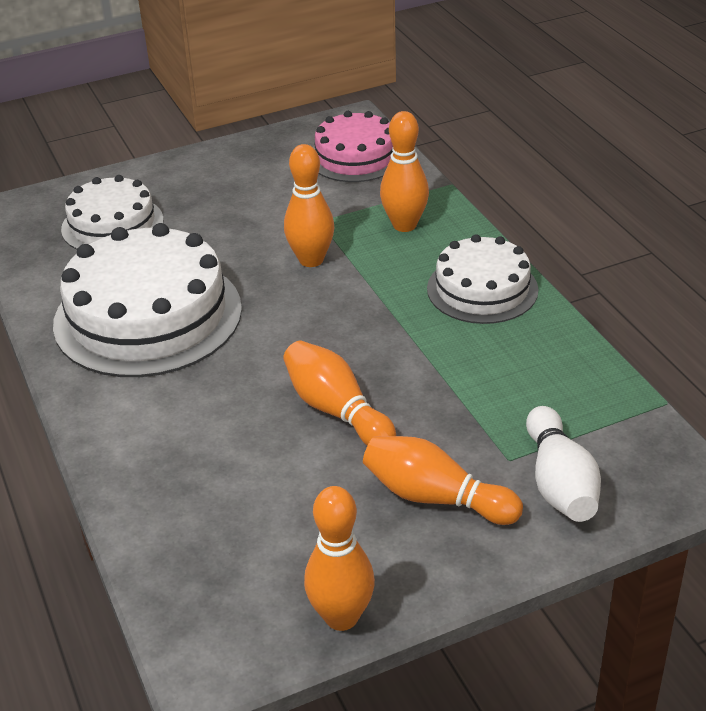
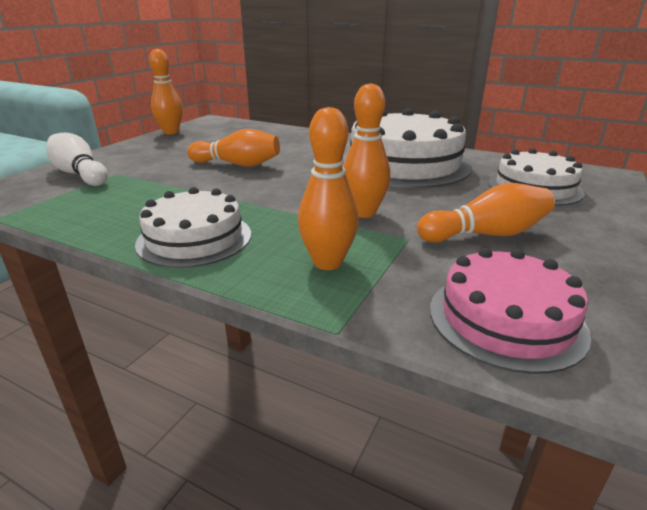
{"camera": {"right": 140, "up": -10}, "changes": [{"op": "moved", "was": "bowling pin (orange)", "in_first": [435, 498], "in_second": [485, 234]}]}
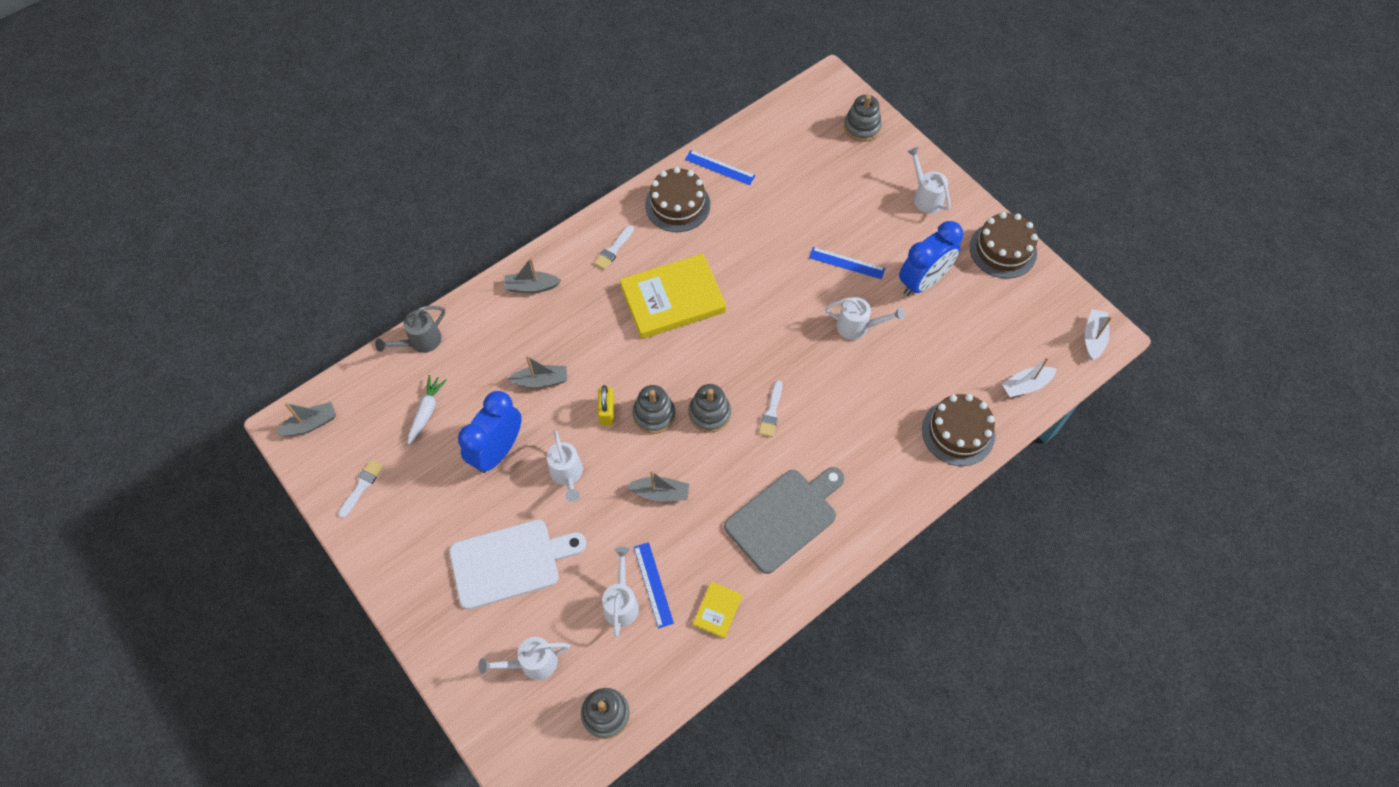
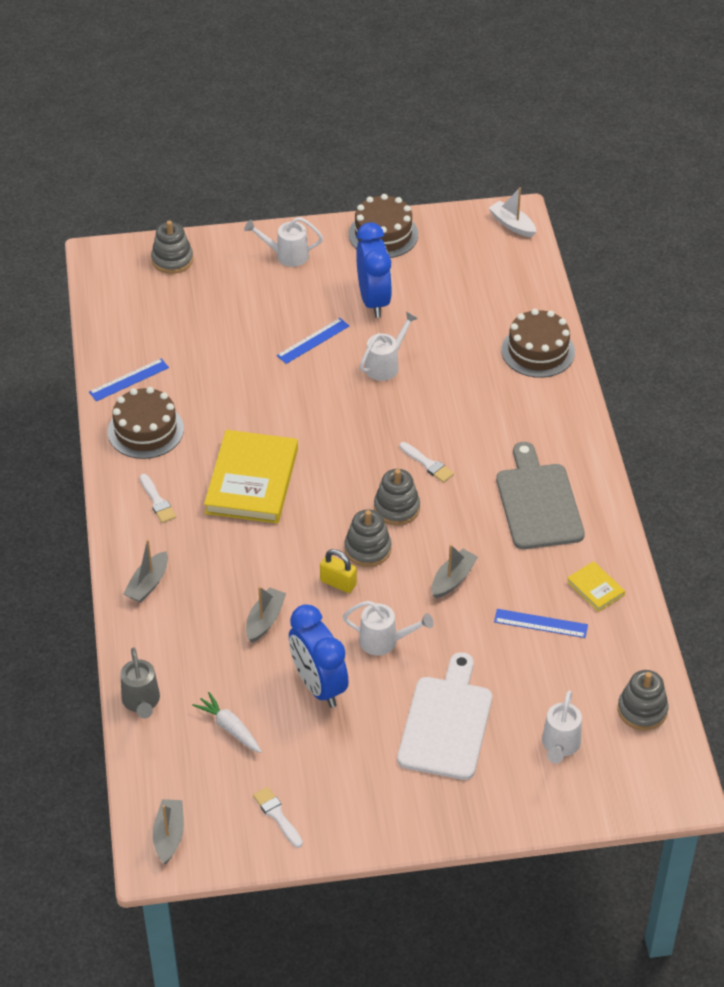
{"camera": {"right": -60, "up": -15}, "changes": [{"op": "removed", "was": "watering can (white)", "in_first": [621, 603]}, {"op": "removed", "was": "boat (white)", "in_first": [1025, 385]}]}
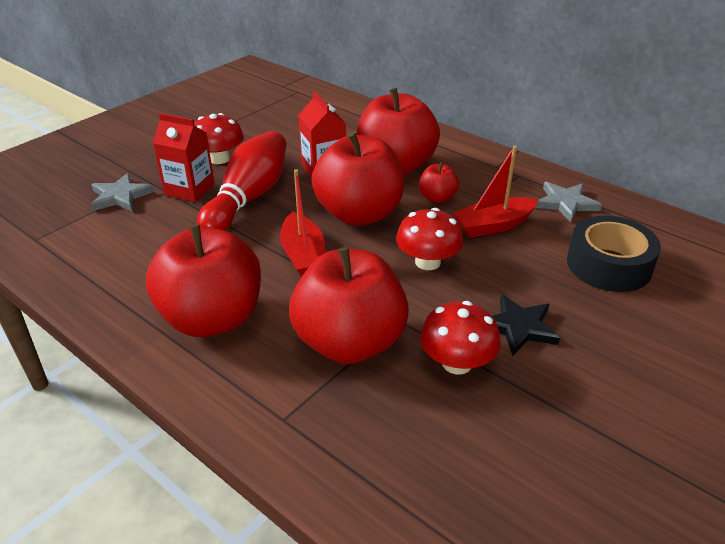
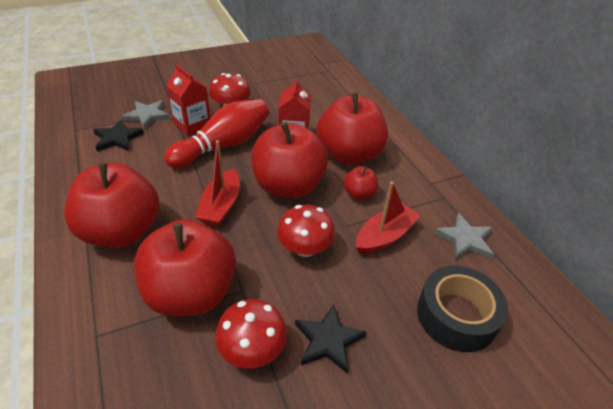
{"camera": {"right": 25, "up": 5}, "changes": [{"op": "turned", "was": "boat (red)", "in_first": [493, 225], "in_second": [384, 236], "clockwise": 135}, {"op": "added", "now": "star (black)", "in_second": [117, 138]}]}
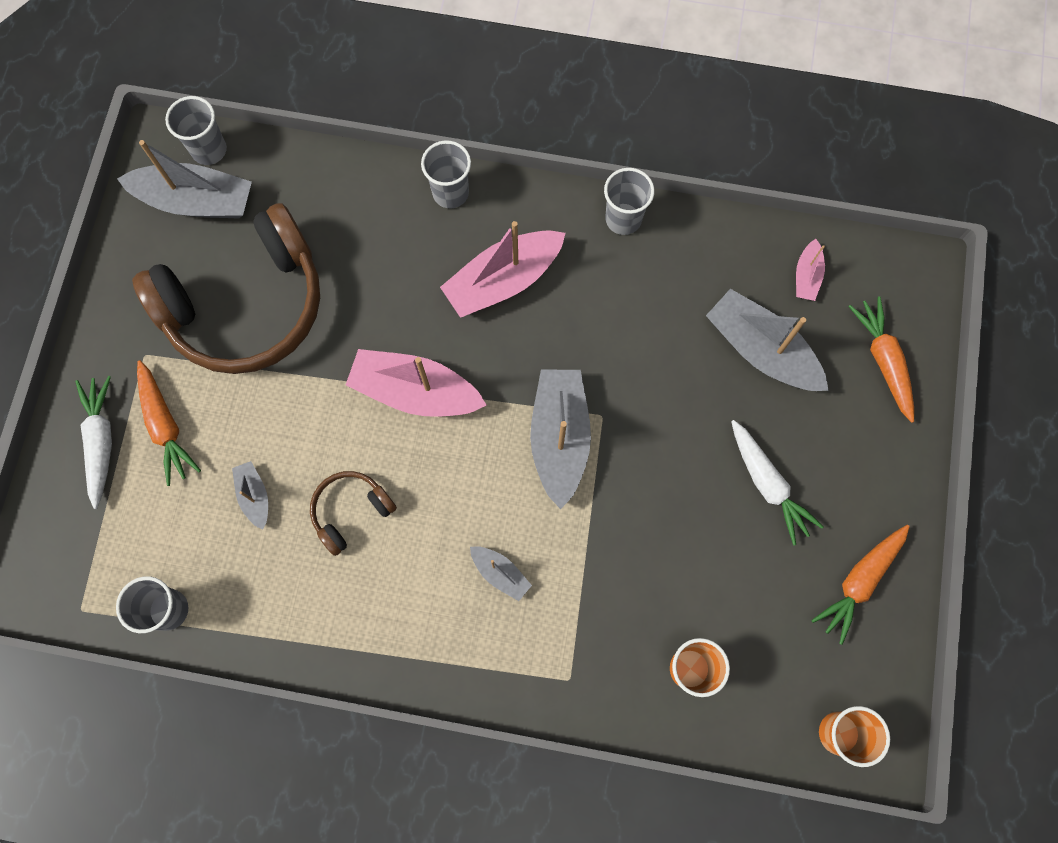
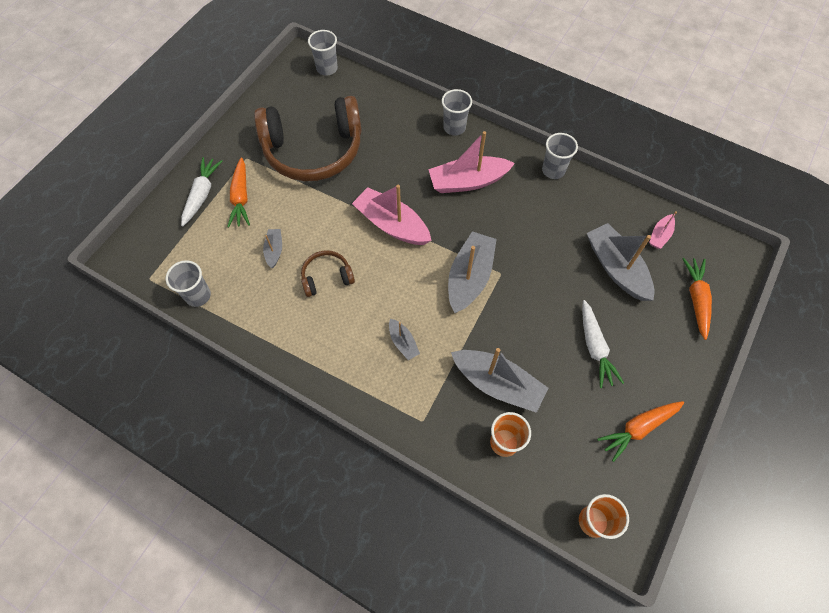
{"camera": {"right": 20, "up": -10}, "changes": [{"op": "moved", "was": "boat (grey)", "in_first": [195, 201], "in_second": [497, 384]}]}
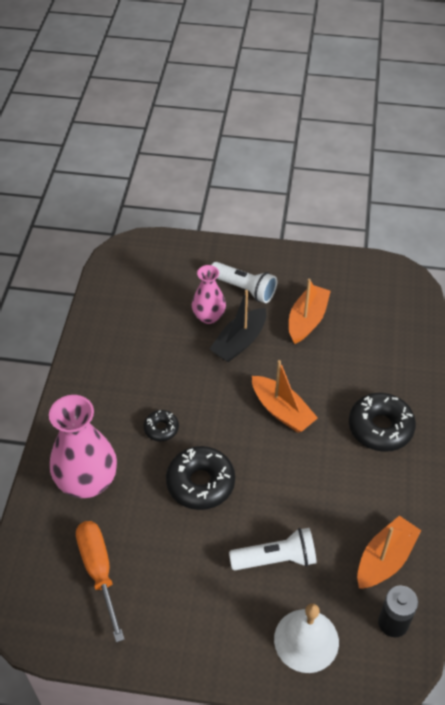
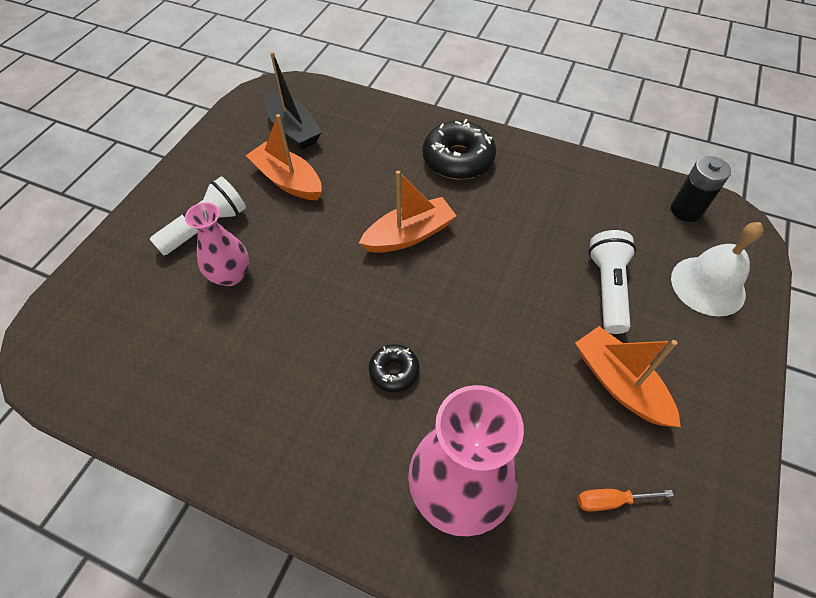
{"camera": {"right": -75, "up": 5}, "changes": [{"op": "resized", "was": "screwdriver (orange)", "in_first": [99, 571], "in_second": [611, 500], "ratio": 0.51}, {"op": "removed", "was": "donut (black)", "in_first": [200, 483]}, {"op": "moved", "was": "boat (black)", "in_first": [239, 342], "in_second": [293, 129]}, {"op": "moved", "was": "boat (orange)", "in_first": [385, 559], "in_second": [619, 384]}]}
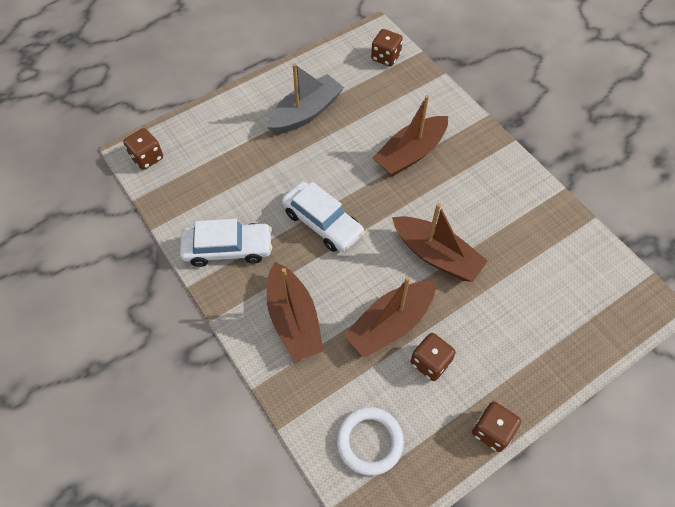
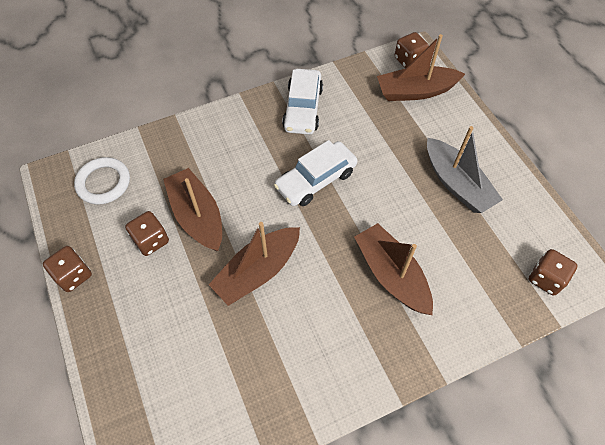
{"camera": {"right": 100, "up": 0}, "changes": [{"op": "moved", "was": "boat (brown)", "in_first": [293, 319], "in_second": [415, 91]}]}
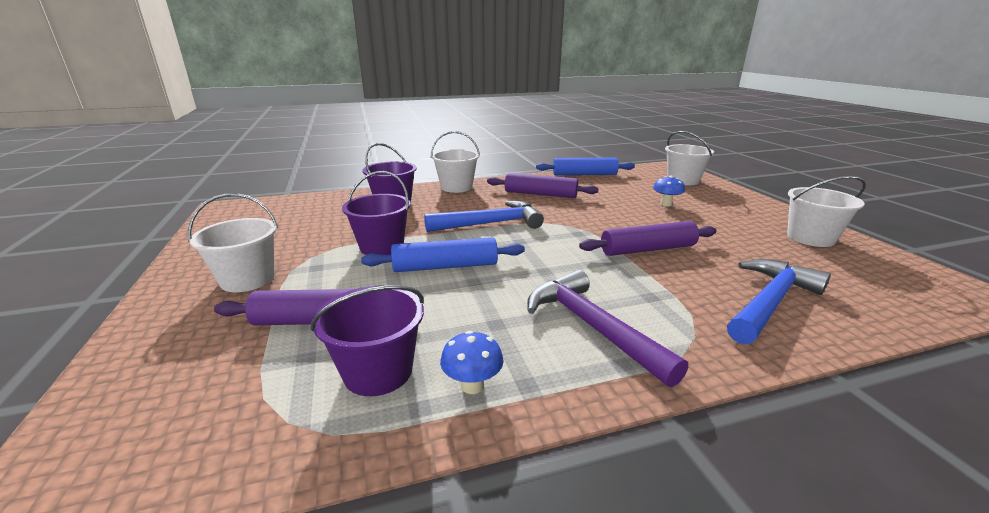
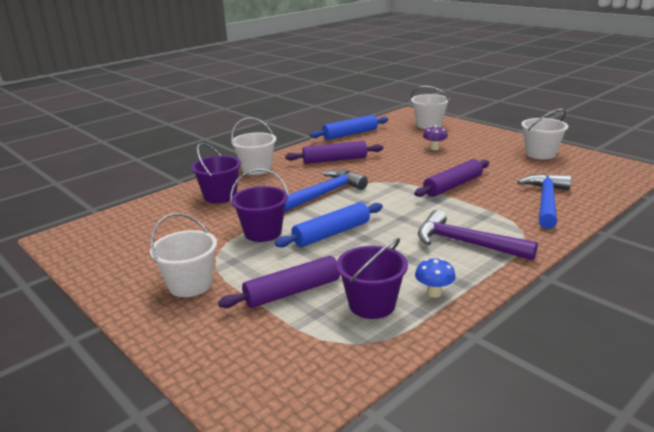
{"camera": {"right": -25, "up": 0}, "changes": [{"op": "recoloured", "was": "mushroom (blue)", "now": "mushroom (purple)", "in_first": [666, 204], "in_second": [434, 148]}]}
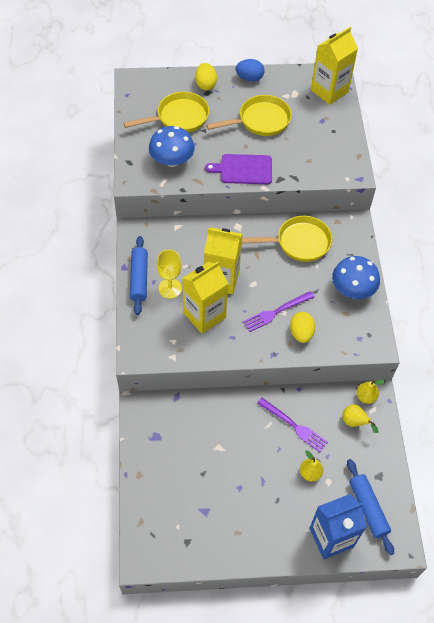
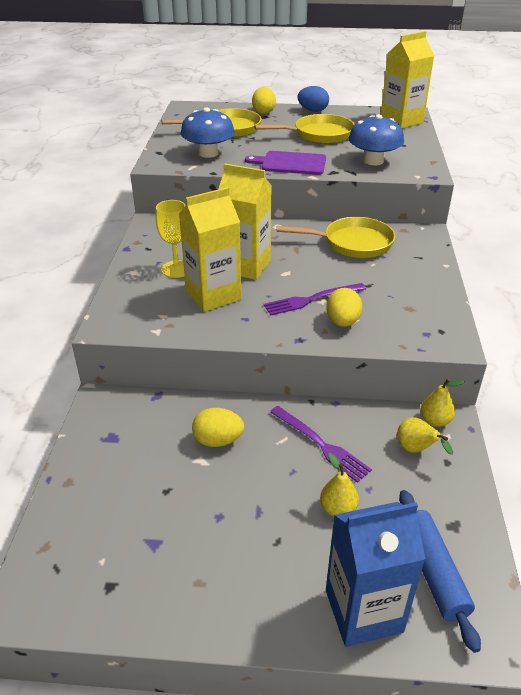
{"camera": {"right": 10, "up": -20}, "changes": [{"op": "removed", "was": "rolling pin (blue)", "in_first": [139, 278]}, {"op": "moved", "was": "mushroom (blue)", "in_first": [352, 289], "in_second": [373, 161]}, {"op": "added", "now": "egg (yellow)", "in_second": [218, 440]}]}
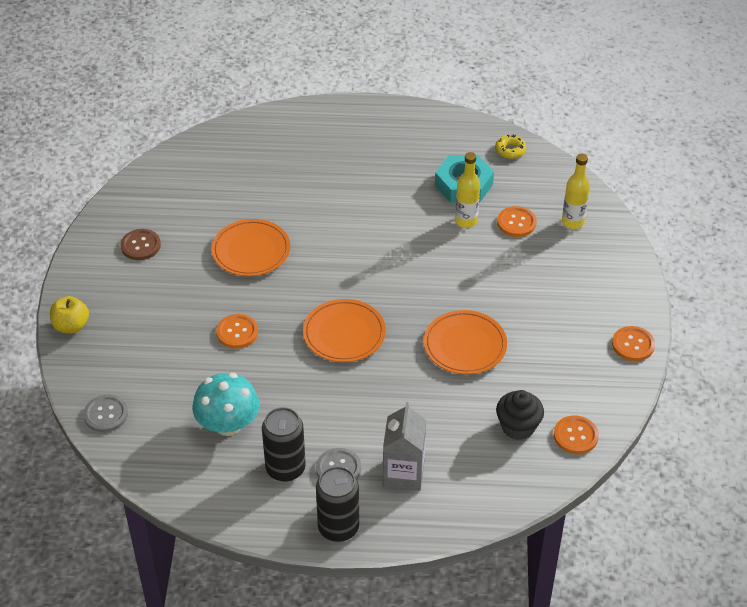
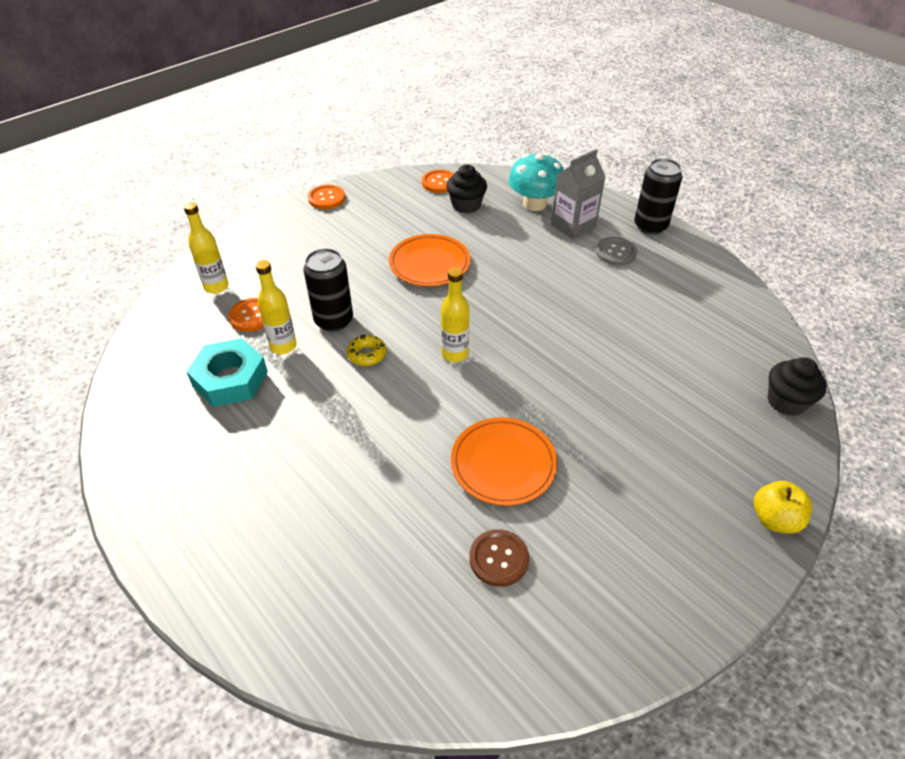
{"camera": {"right": -135, "up": 0}, "changes": [{"op": "replaced", "was": "button (grey)", "now": "cupcake (black)", "in_first": [106, 414], "in_second": [786, 401]}, {"op": "moved", "was": "button (brown)", "in_first": [140, 246], "in_second": [498, 558]}, {"op": "moved", "was": "mushroom (turquoise)", "in_first": [228, 424], "in_second": [534, 204]}, {"op": "removed", "was": "button (orange)", "in_first": [237, 332]}, {"op": "moved", "was": "can (black)", "in_first": [285, 468], "in_second": [334, 320]}, {"op": "removed", "was": "plate (orange)", "in_first": [344, 334]}, {"op": "moved", "was": "donut (yellow)", "in_first": [510, 150], "in_second": [367, 354]}, {"op": "added", "now": "bottle (yellow)", "in_second": [454, 354]}]}
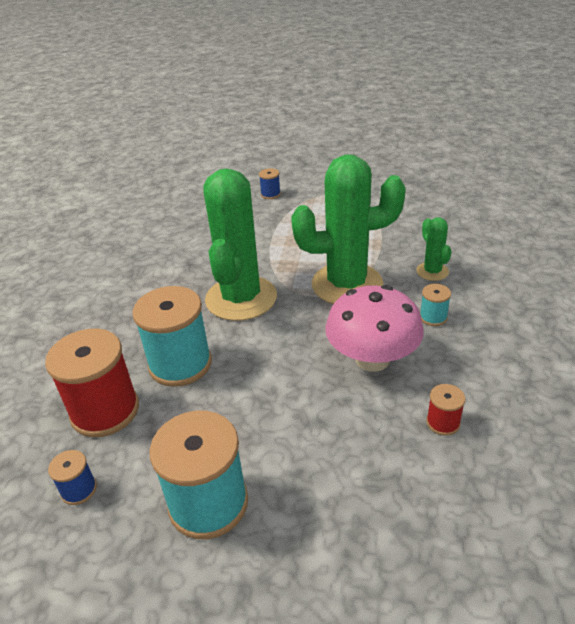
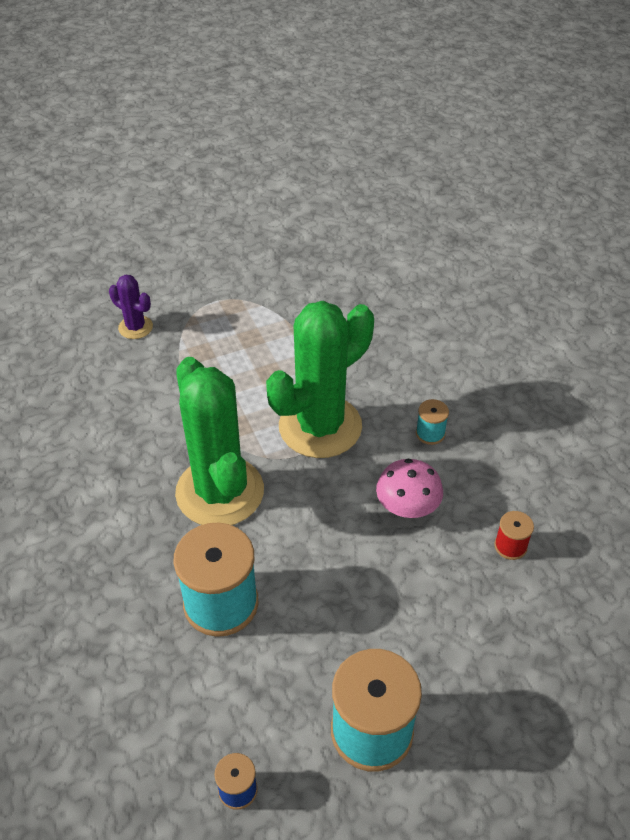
{"camera": {"right": -35, "up": 10}, "changes": [{"op": "removed", "was": "spool (red)", "in_first": [105, 411]}, {"op": "replaced", "was": "spool (blue)", "now": "cactus (purple)", "in_first": [270, 194], "in_second": [135, 327]}, {"op": "resized", "was": "mushroom (pink)", "in_first": [372, 359], "in_second": [407, 507], "ratio": 0.65}, {"op": "removed", "was": "cactus (green)", "in_first": [432, 271]}]}
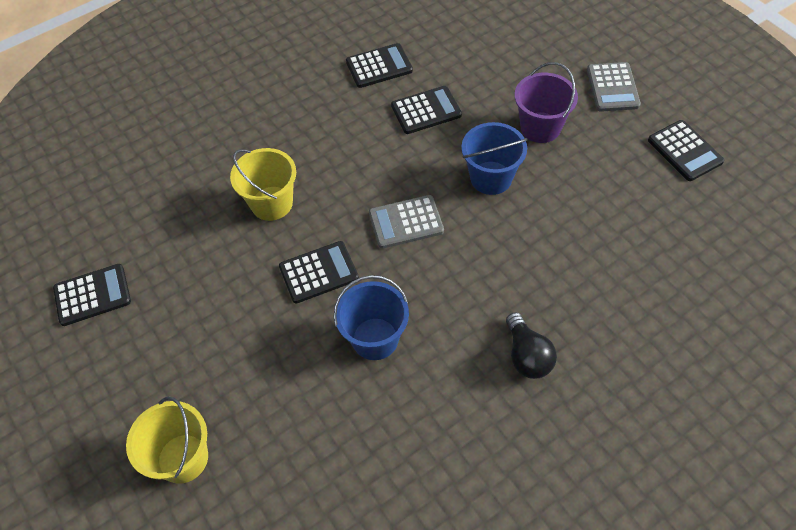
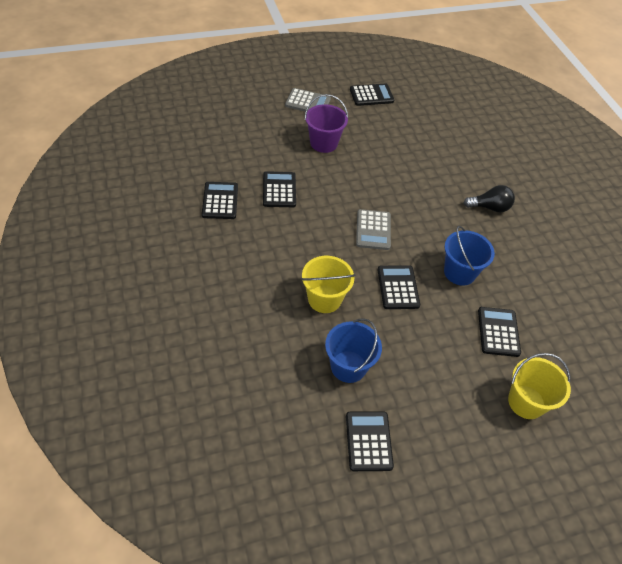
{"camera": {"right": -80, "up": -5}, "changes": [{"op": "moved", "was": "bucket (blue)", "in_first": [491, 178], "in_second": [348, 366]}, {"op": "added", "now": "calculator (black)", "in_second": [498, 332]}]}
